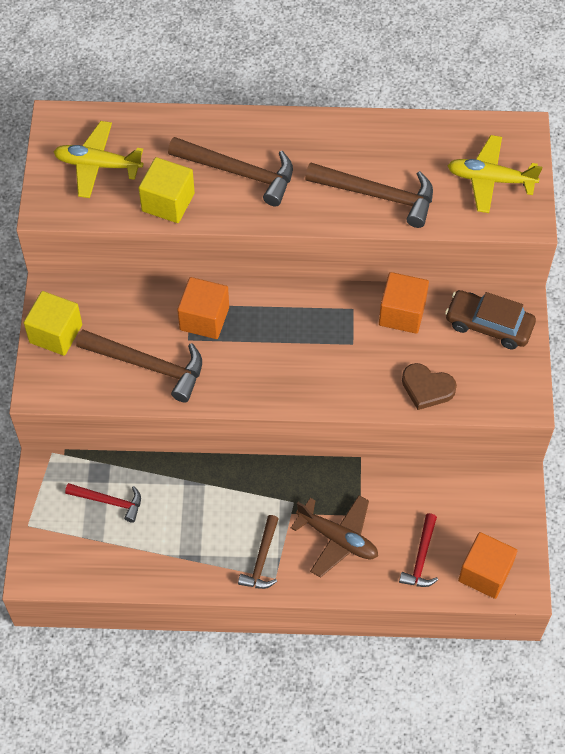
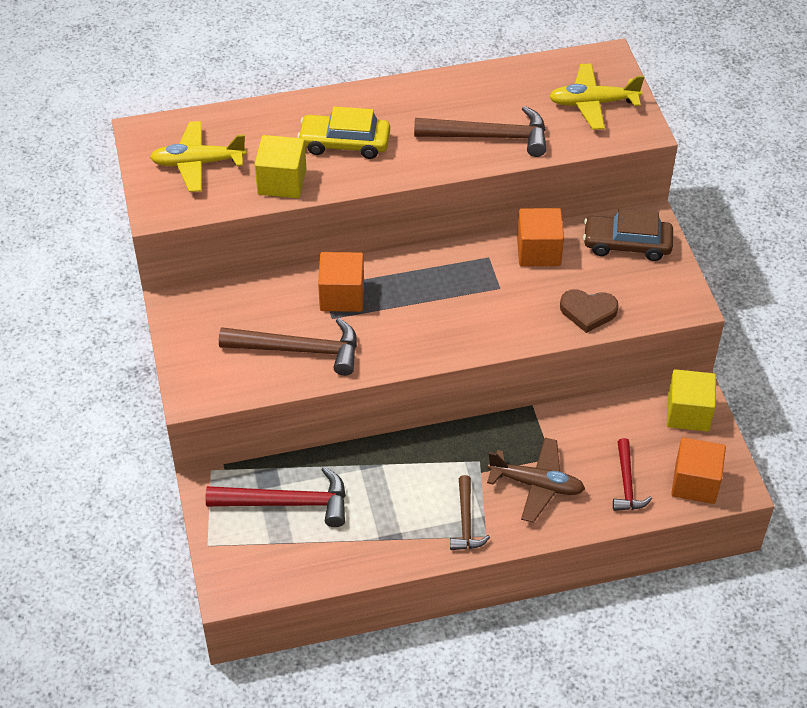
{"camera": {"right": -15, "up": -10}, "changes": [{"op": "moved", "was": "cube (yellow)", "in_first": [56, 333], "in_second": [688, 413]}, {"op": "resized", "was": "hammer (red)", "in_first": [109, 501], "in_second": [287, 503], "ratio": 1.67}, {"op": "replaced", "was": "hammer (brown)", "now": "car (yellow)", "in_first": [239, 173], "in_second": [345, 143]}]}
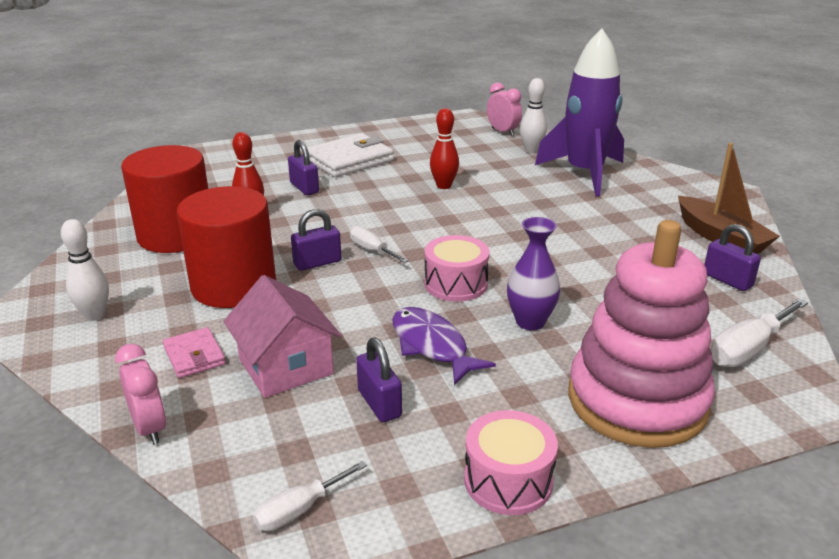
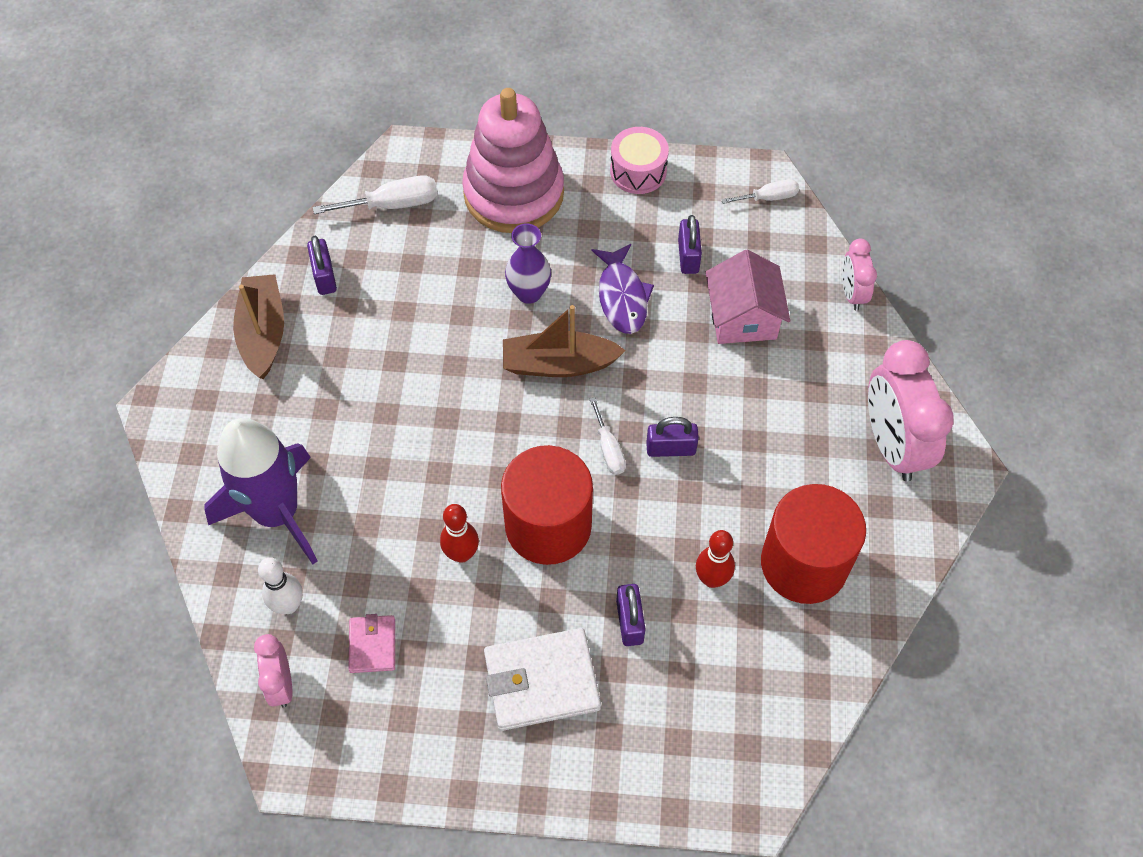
{"camera": {"right": -155, "up": 30}, "changes": [{"op": "replaced", "was": "bowling pin (white)", "now": "clock (pink)", "in_first": [95, 315], "in_second": [892, 445]}, {"op": "moved", "was": "wallet (pink)", "in_first": [194, 356], "in_second": [372, 645]}, {"op": "moved", "was": "cylinder (red)", "in_first": [234, 286], "in_second": [548, 525]}, {"op": "replaced", "was": "drum (pink)", "now": "boat (brown)", "in_first": [456, 284], "in_second": [559, 364]}]}
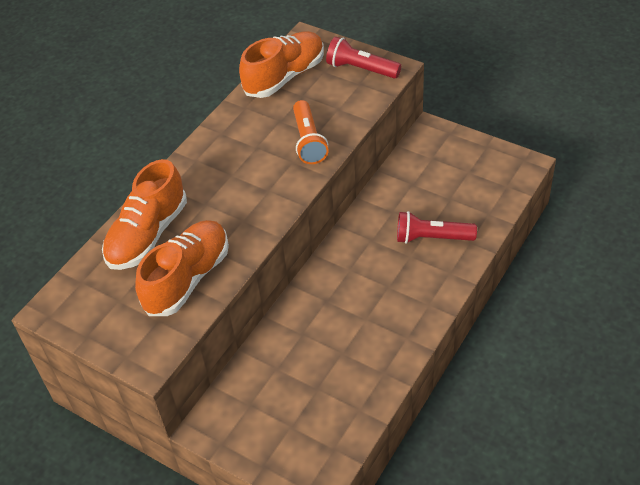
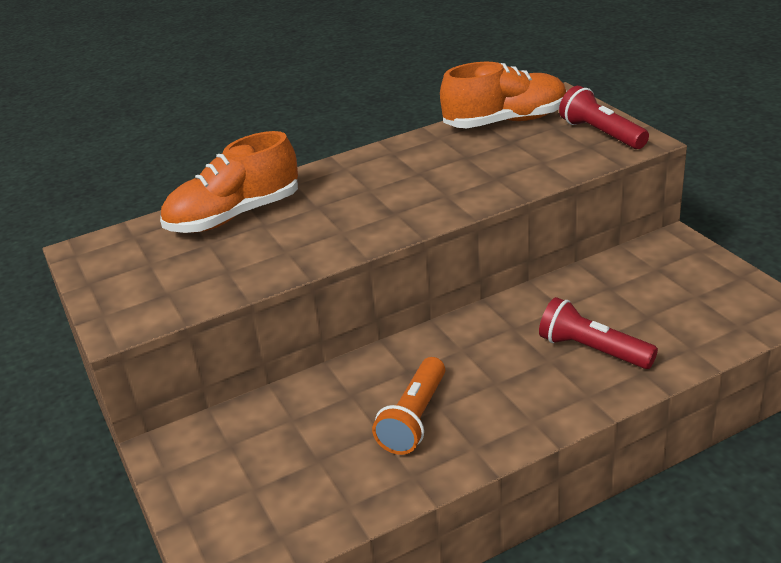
{"camera": {"right": 30, "up": -15}, "changes": [{"op": "removed", "was": "shoe (orange)", "in_first": [187, 278]}, {"op": "moved", "was": "flashlight (orange)", "in_first": [308, 141], "in_second": [414, 418]}]}
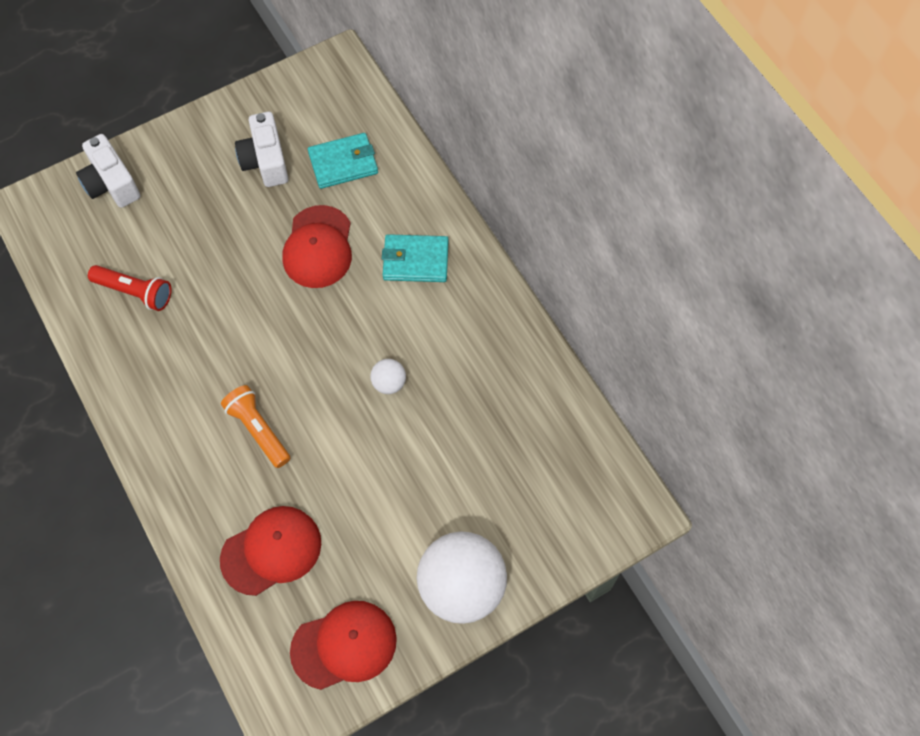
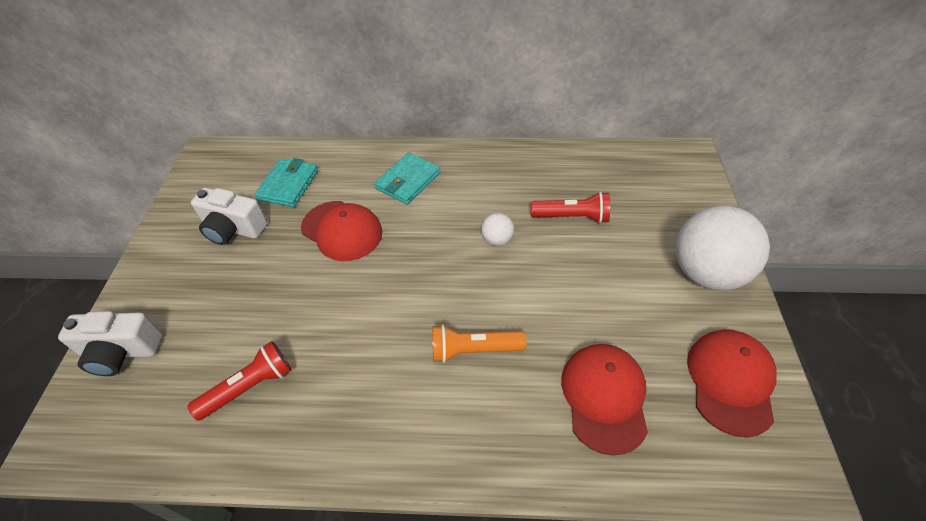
{"camera": {"right": -55, "up": -15}, "changes": [{"op": "added", "now": "flashlight (red)", "in_second": [572, 217]}]}
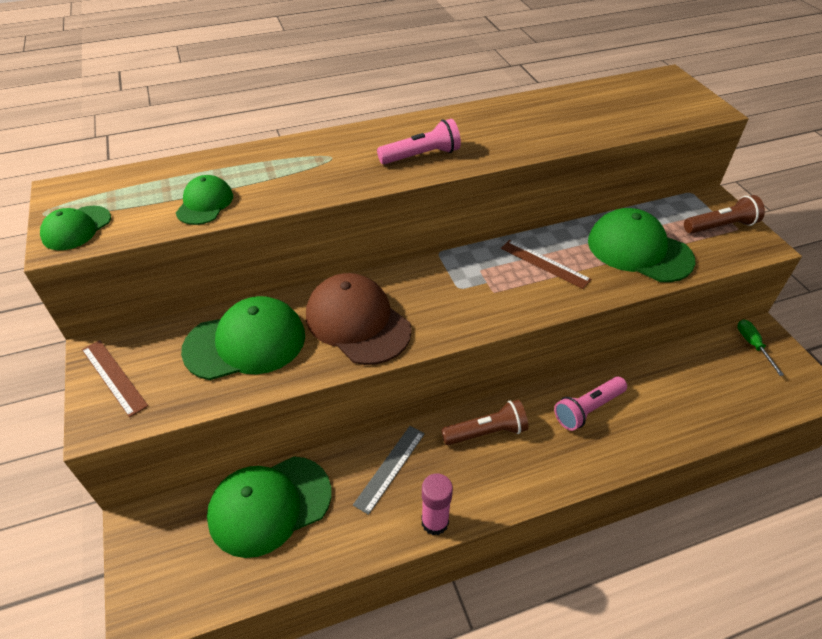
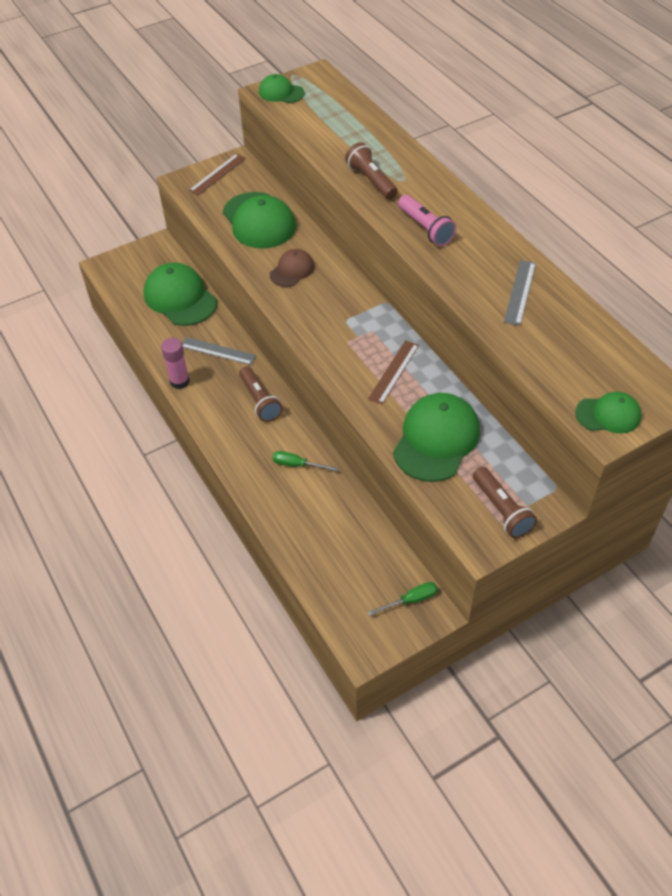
{"camera": {"right": 80, "up": 5}, "changes": [{"op": "moved", "was": "cap (green)", "in_first": [205, 203], "in_second": [608, 415]}, {"op": "resized", "was": "cap (brown)", "in_first": [357, 322], "in_second": [292, 270], "ratio": 0.55}, {"op": "replaced", "was": "flashlight (pink)", "now": "screwdriver (green)", "in_first": [588, 409], "in_second": [297, 465]}, {"op": "added", "now": "flashlight (brown)", "in_second": [371, 181]}, {"op": "added", "now": "ruler (grey)", "in_second": [520, 292]}]}
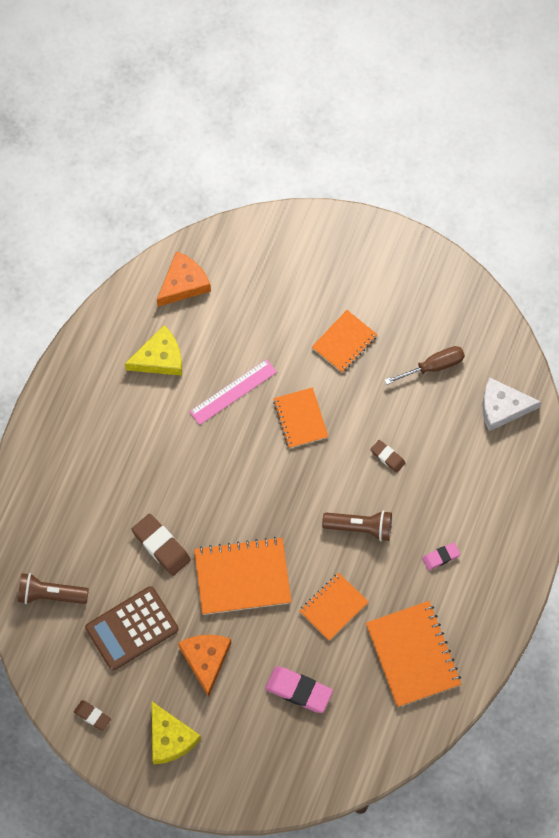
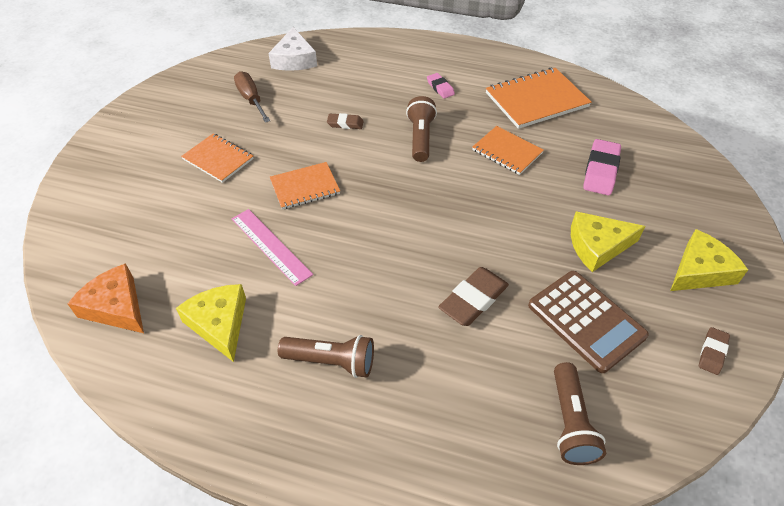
{"camera": {"right": -95, "up": -20}, "changes": [{"op": "recoloured", "was": "cheese (orange)", "now": "cheese (yellow)", "in_first": [206, 659], "in_second": [597, 246]}, {"op": "removed", "was": "notebook (orange)", "in_first": [242, 577]}, {"op": "turned", "was": "eraser (brown)", "in_first": [387, 457], "in_second": [345, 124], "clockwise": 60}, {"op": "added", "now": "flashlight (brown)", "in_second": [331, 362]}]}
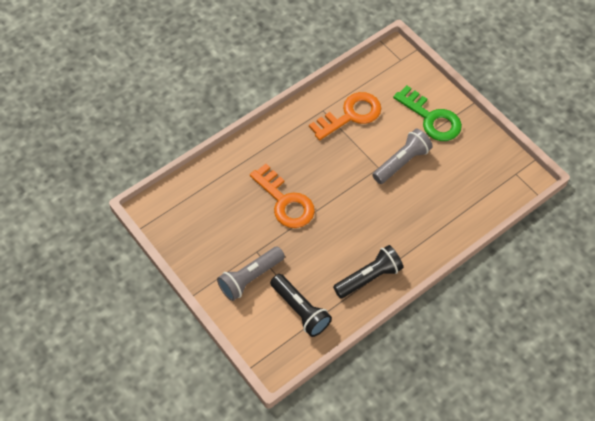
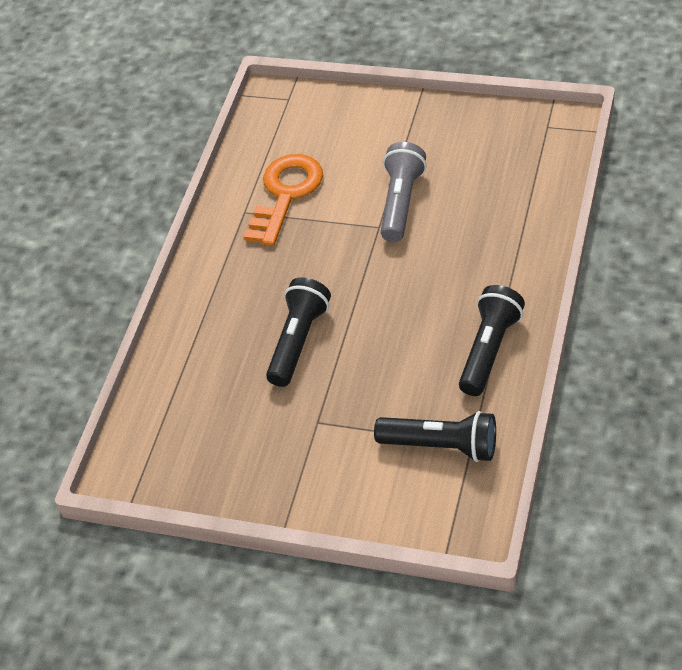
{"camera": {"right": -30, "up": -10}, "changes": [{"op": "removed", "was": "flashlight (grey)", "in_first": [250, 278]}, {"op": "replaced", "was": "key (orange)", "now": "flashlight (black)", "in_first": [285, 202], "in_second": [298, 341]}, {"op": "removed", "was": "key (green)", "in_first": [431, 118]}]}
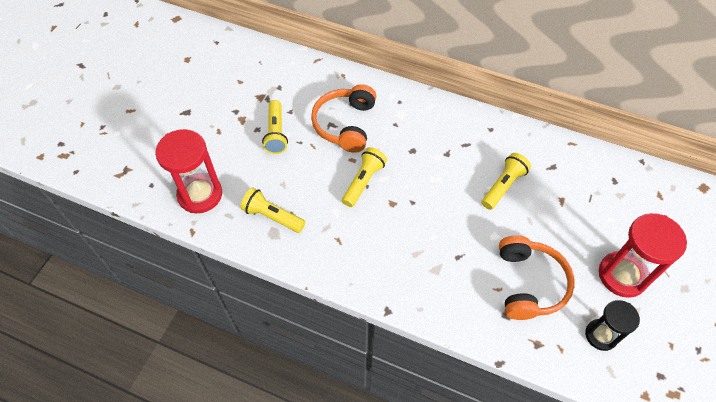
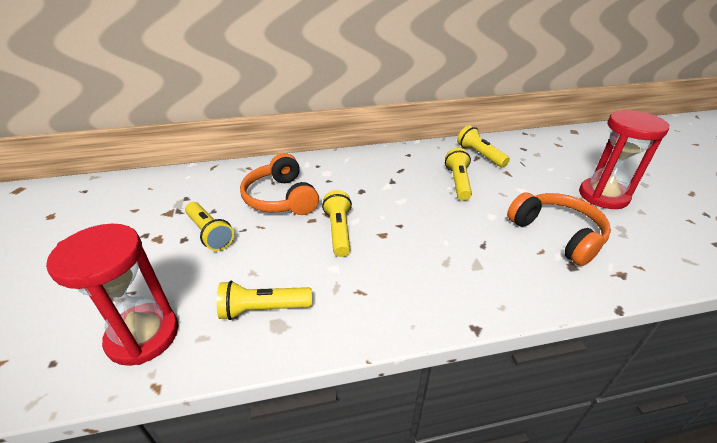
{"camera": {"right": -35, "up": -20}, "changes": [{"op": "removed", "was": "hourglass (black)", "in_first": [601, 335]}, {"op": "added", "now": "flashlight (yellow)", "in_second": [480, 155]}]}
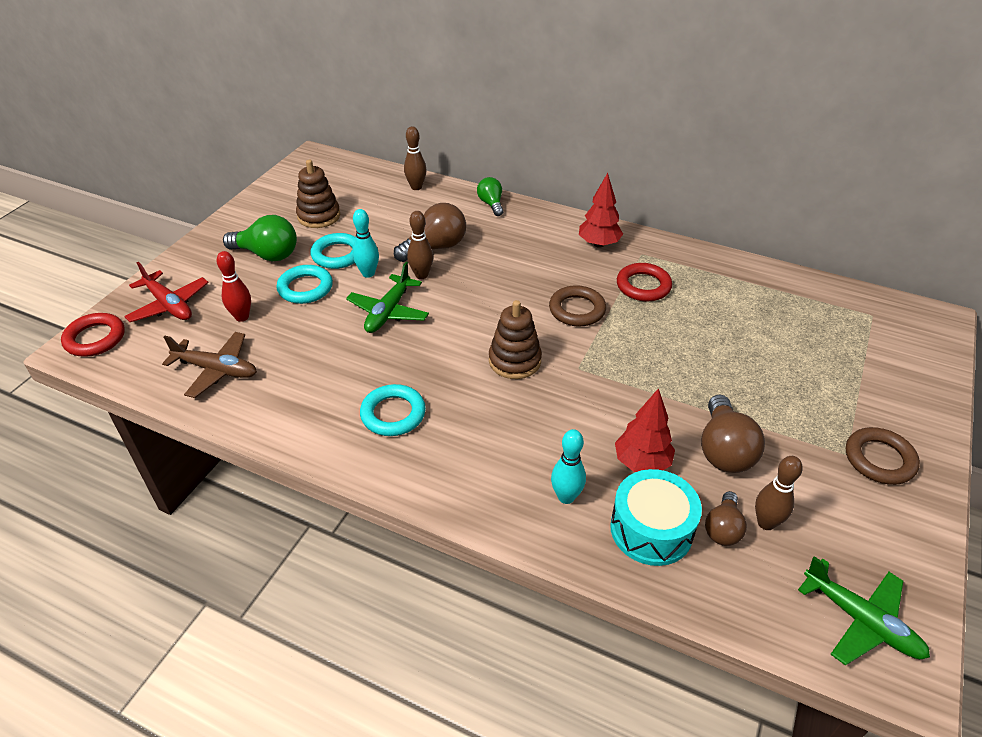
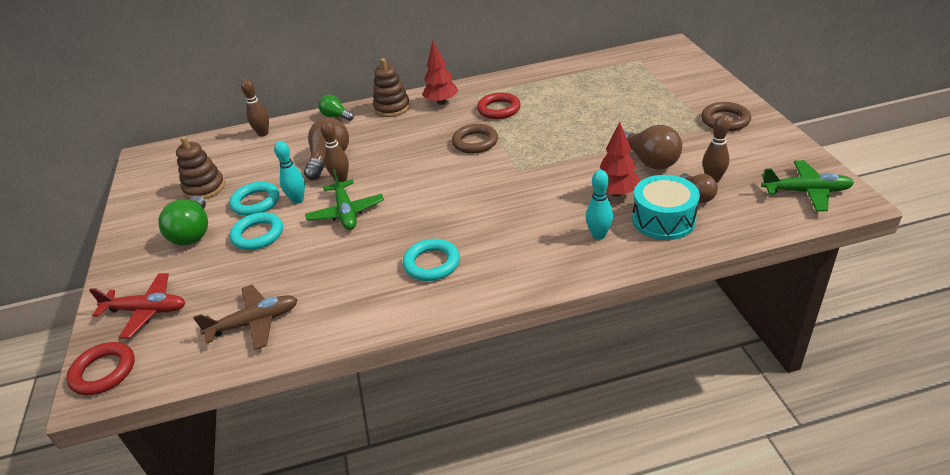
{"camera": {"right": -35, "up": -5}, "changes": [{"op": "removed", "was": "bowling pin (red)", "in_first": [242, 317]}, {"op": "turned", "was": "light bulb (green)", "in_first": [267, 255], "in_second": [193, 233], "clockwise": 105}, {"op": "moved", "was": "stacking toy (brown)", "in_first": [514, 361], "in_second": [392, 108]}]}
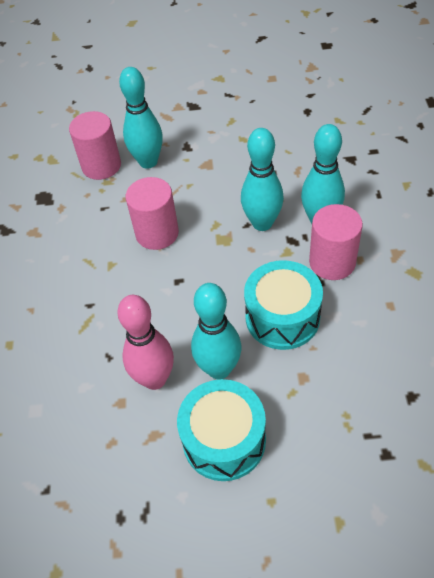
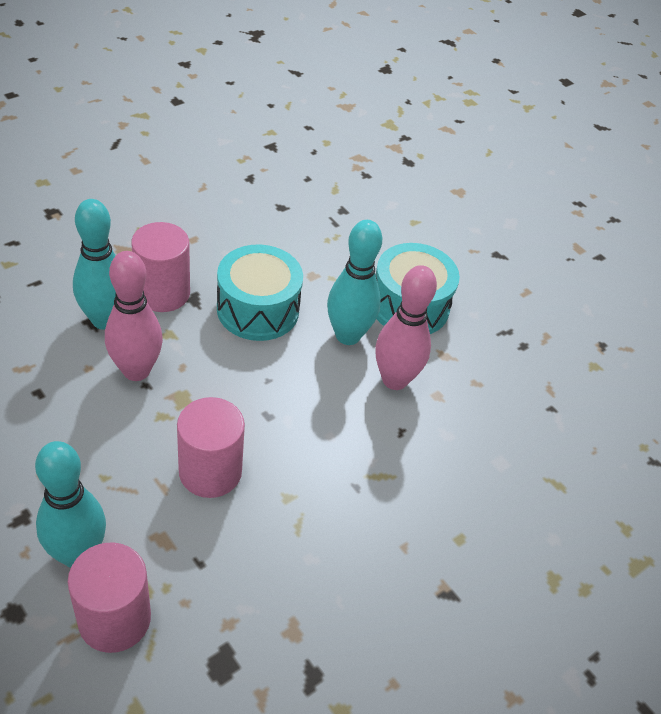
{"camera": {"right": -135, "up": -5}, "changes": [{"op": "recoloured", "was": "bowling pin (turquoise)", "now": "bowling pin (pink)", "in_first": [262, 223], "in_second": [136, 370]}]}
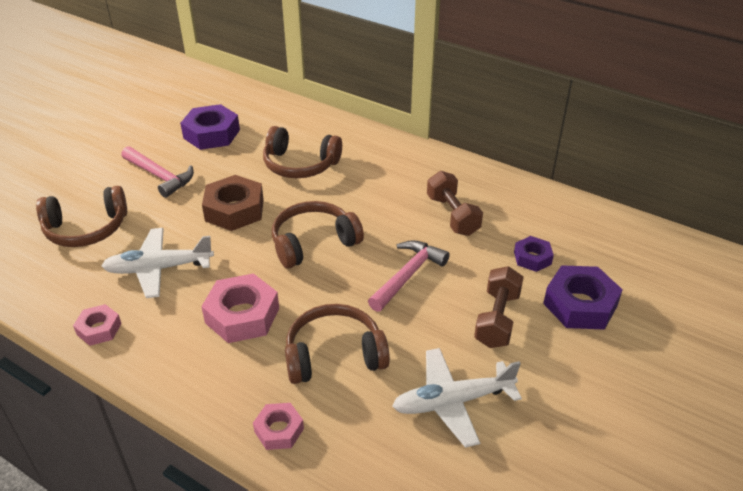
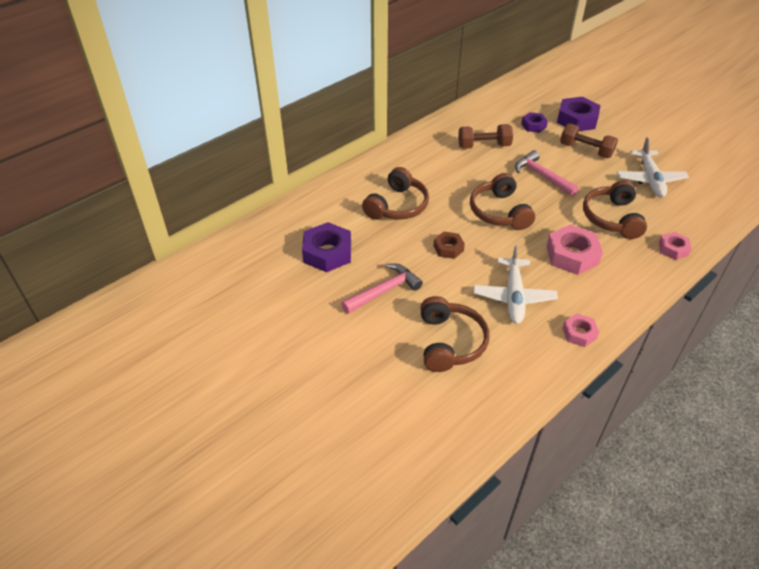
{"camera": {"right": -75, "up": 5}, "changes": [{"op": "resized", "was": "nut (brown)", "in_first": [234, 210], "in_second": [448, 248], "ratio": 0.57}]}
